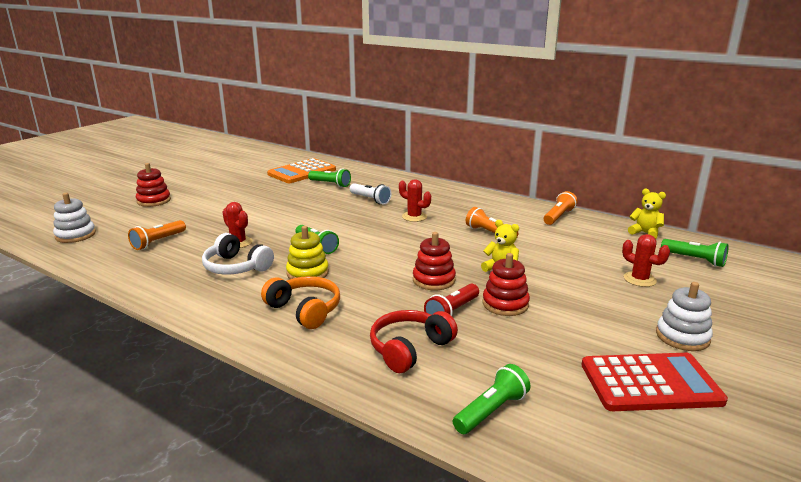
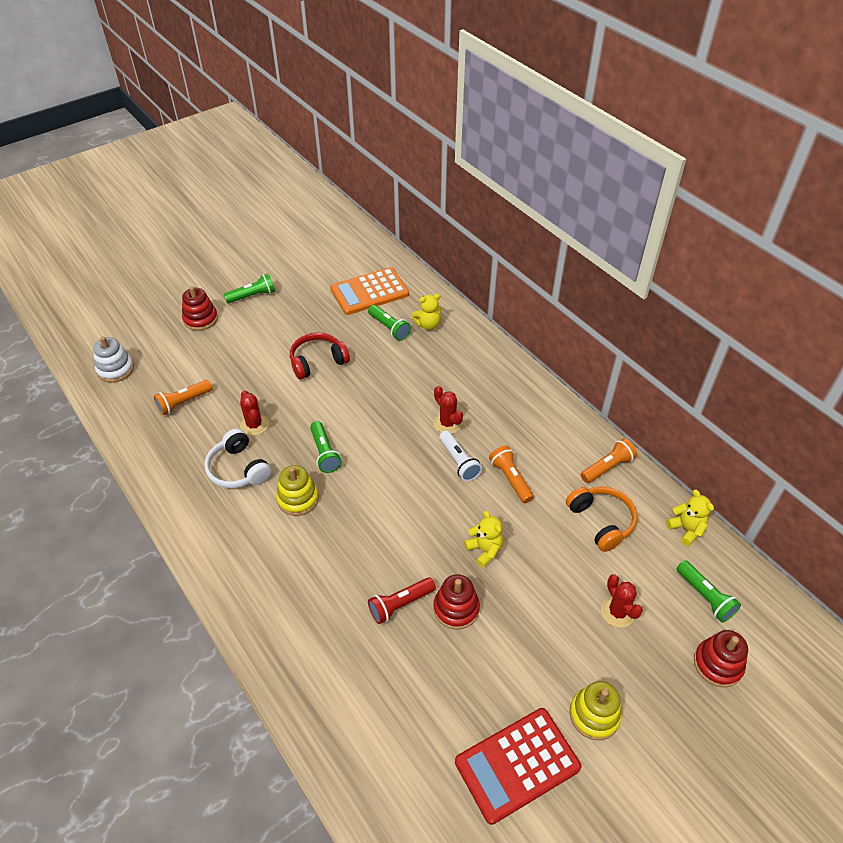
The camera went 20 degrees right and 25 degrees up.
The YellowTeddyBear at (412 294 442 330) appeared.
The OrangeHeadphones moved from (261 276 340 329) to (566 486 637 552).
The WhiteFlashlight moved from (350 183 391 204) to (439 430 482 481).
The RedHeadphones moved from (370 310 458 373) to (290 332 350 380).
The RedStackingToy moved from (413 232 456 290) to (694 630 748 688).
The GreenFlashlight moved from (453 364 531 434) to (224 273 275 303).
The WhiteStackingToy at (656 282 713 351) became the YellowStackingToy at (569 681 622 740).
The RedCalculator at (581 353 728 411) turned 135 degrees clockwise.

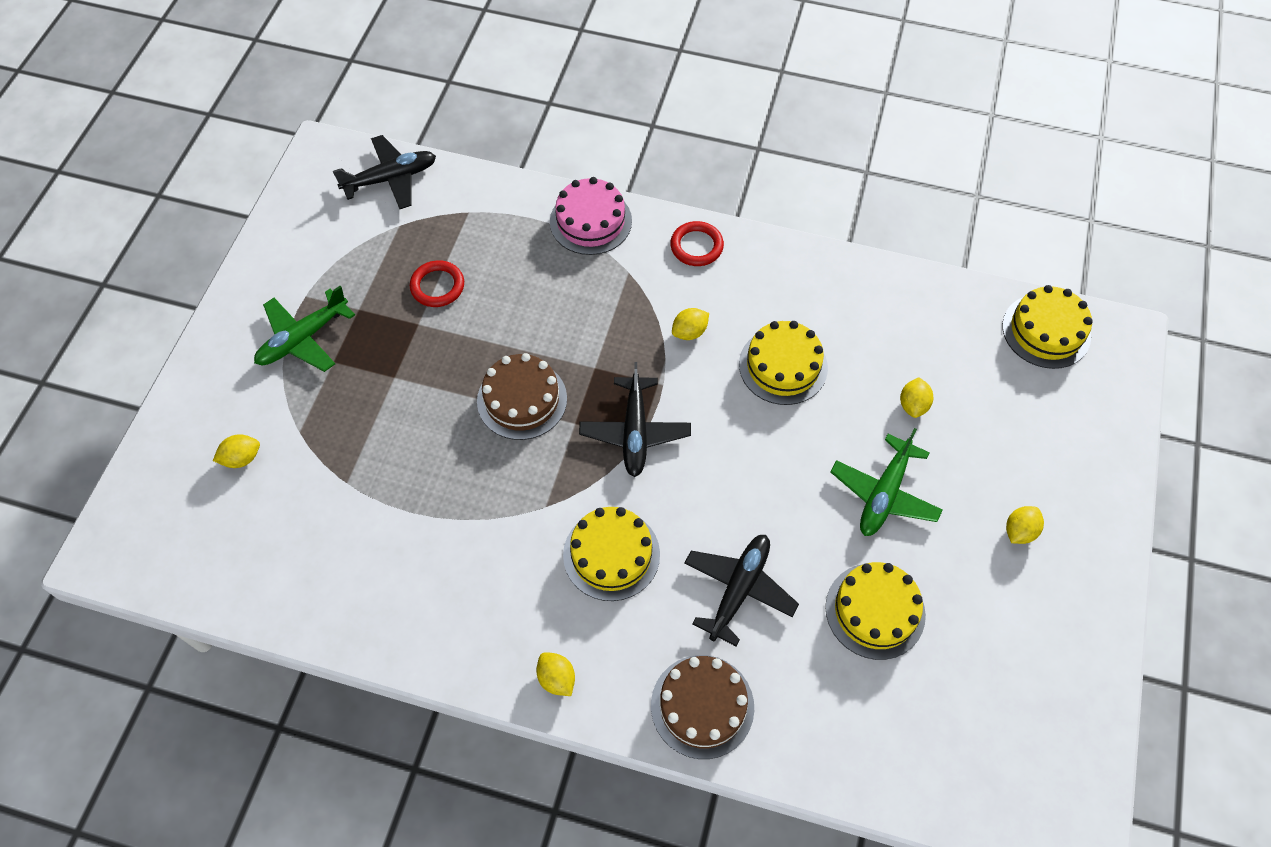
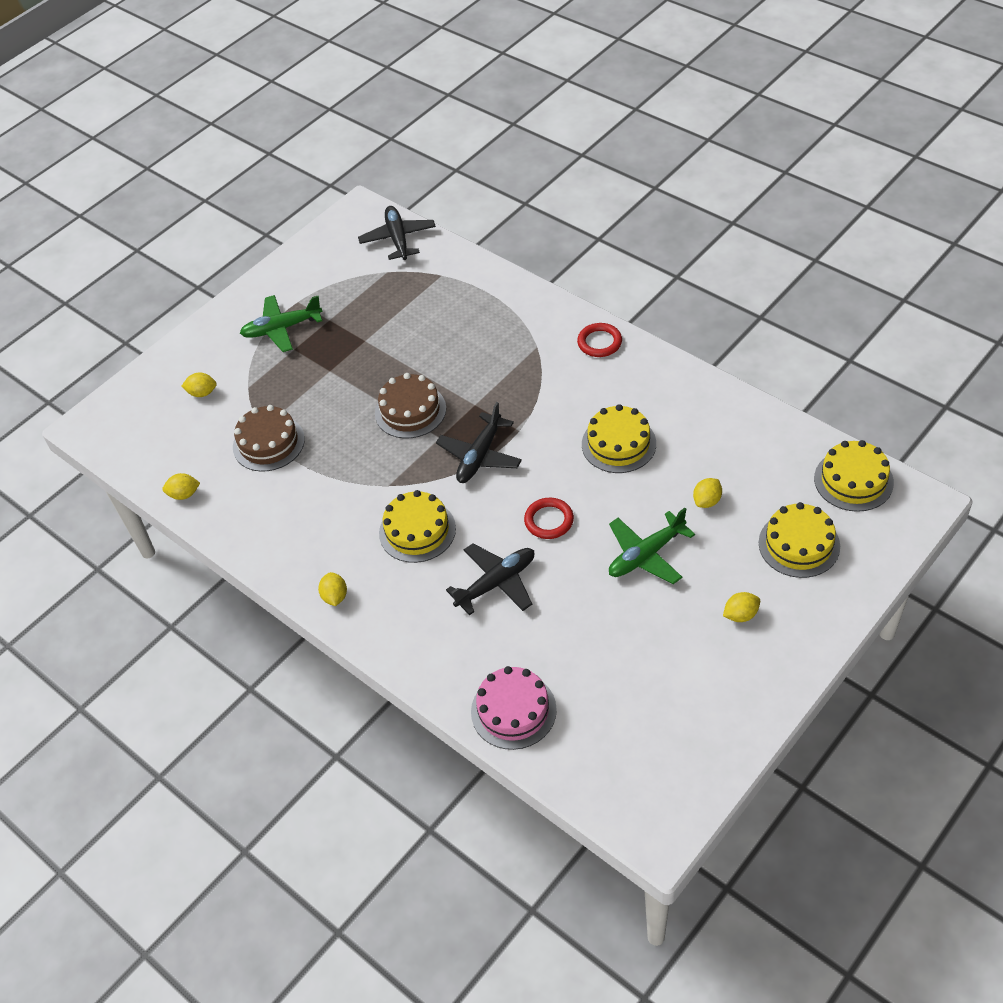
The camera went 30 degrees right and 10 degrees down.
The RedRing moved from (410 260 464 307) to (524 498 574 539).
The PinkCake moved from (550 177 632 255) to (471 666 557 750).
The BrownCake moved from (651 655 754 759) to (233 405 305 472).
The YellowLemon moved from (672 308 709 340) to (162 473 200 500).
The YellowCake moved from (825 562 926 660) to (759 502 840 578).
The BlackPlane at (333 135 436 209) turned 105 degrees counterclockwise.

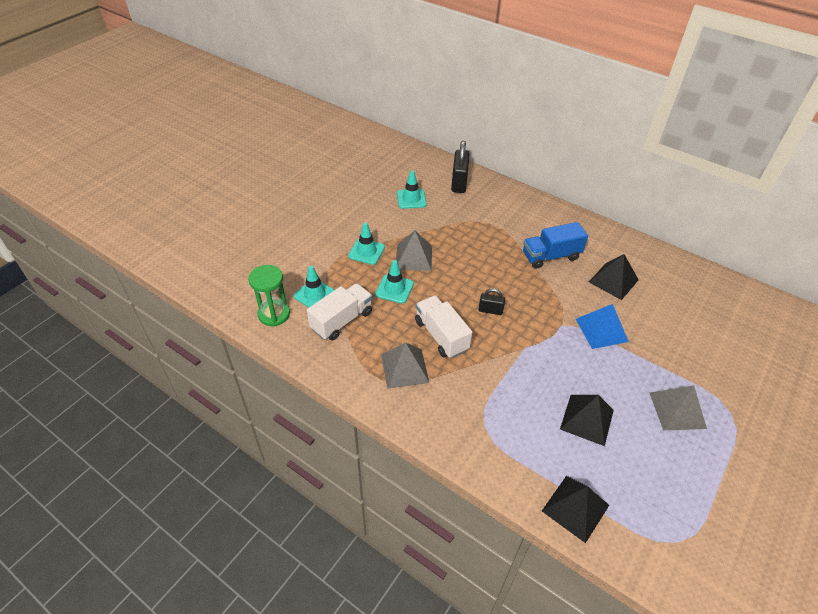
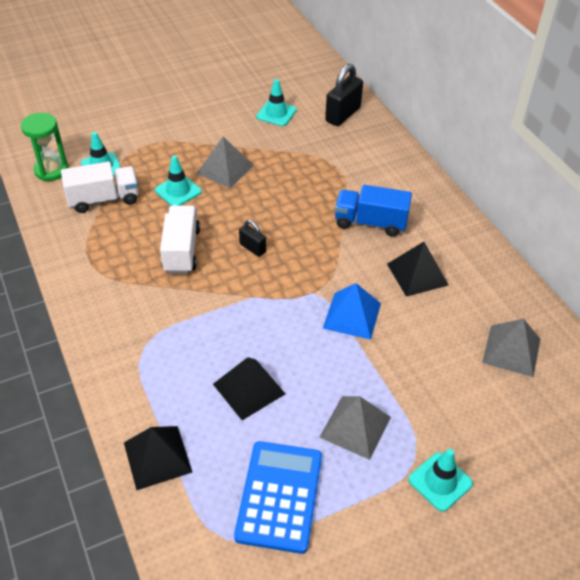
The camera went 30 degrees right and 0 degrees up.
The BlueCalculator at (234 441 322 554) appeared.
The TurquoiseTrafficCone moved from (348 223 385 265) to (409 449 473 512).
The GreyPyramid moved from (381 342 429 389) to (482 319 540 377).

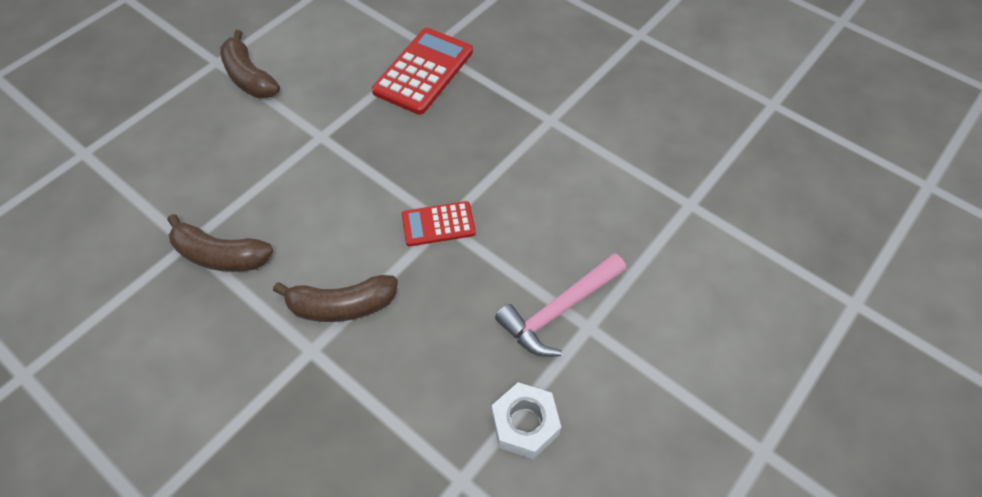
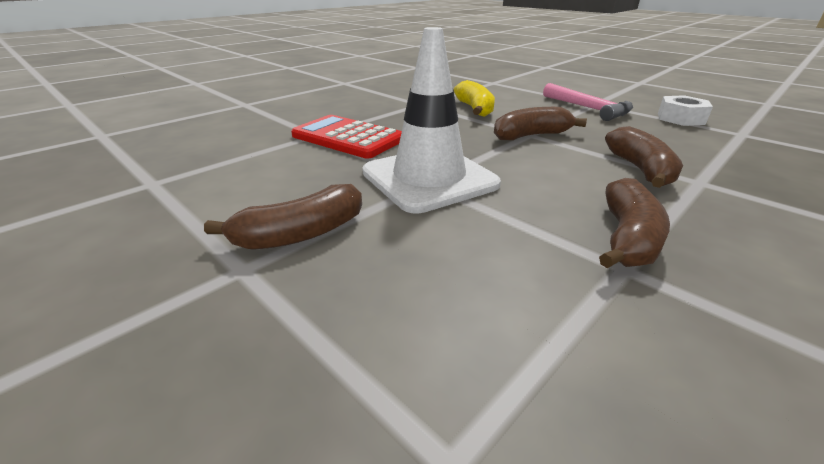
The camera went 85 degrees left and 25 degrees down.
The WhiteTrafficCone at (362 27 501 214) appeared.
The YellowBanana at (453 80 495 117) appeared.
The RedCalculator at (402 201 476 246) was replaced by the BrownBanana at (494 107 587 140).

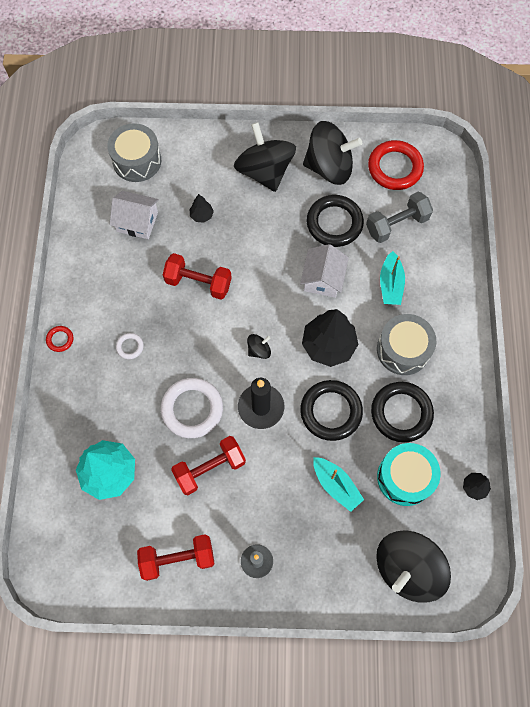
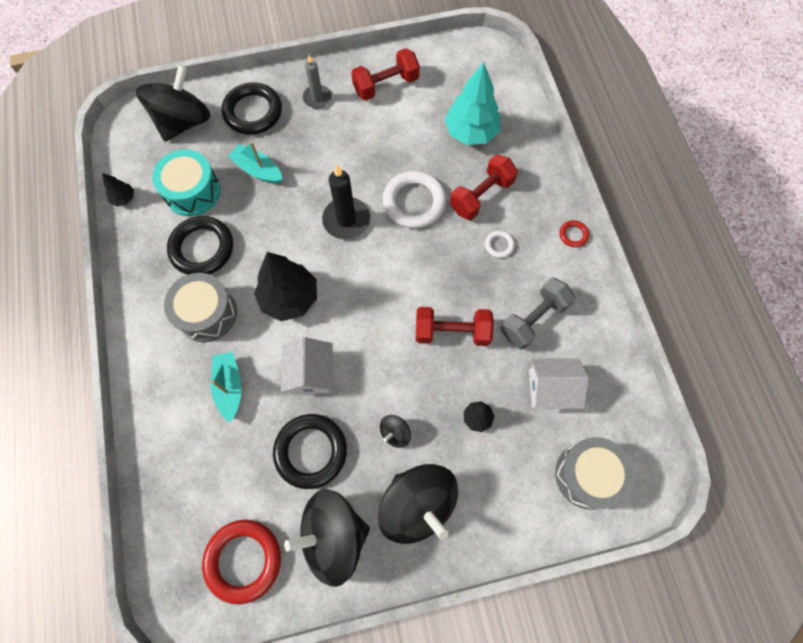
The camera went 165 degrees right and 0 degrees up.
The RedDumbbell moved from (171 436 246 495) to (450 154 518 220).
The BlackSpinningTop moved from (247 334 271 359) to (380 415 411 448).
The BlackRing moved from (300 380 363 441) to (222 82 282 135).
The GreyDumbbell moved from (366 191 433 243) to (501 278 575 349).

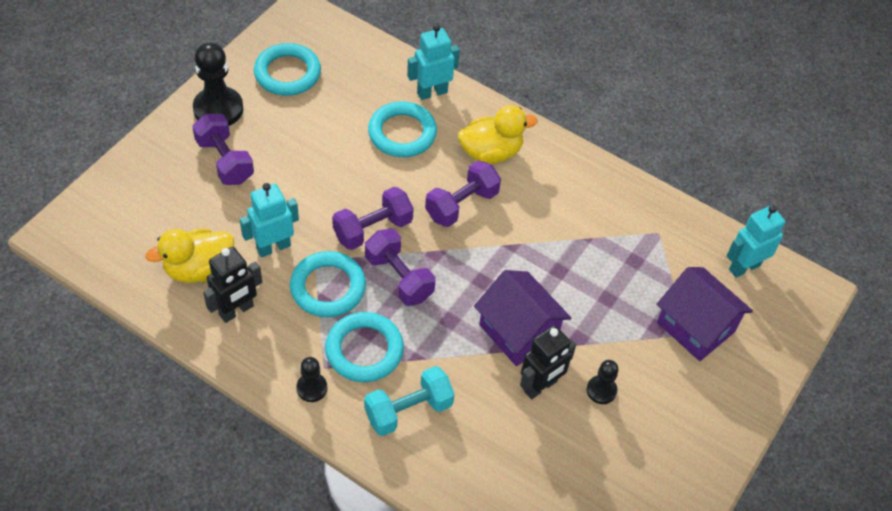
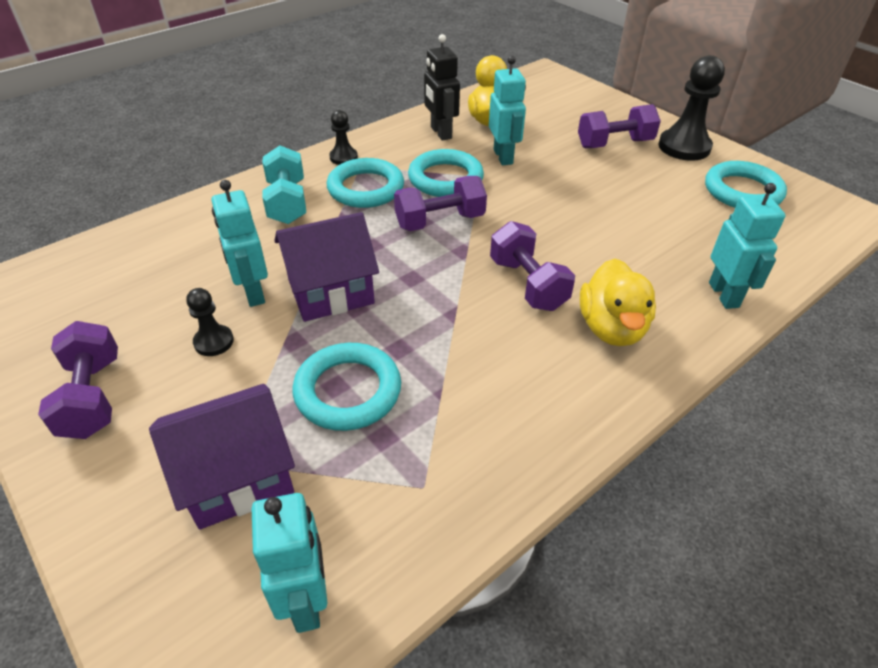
The camera went 110 degrees right and 10 degrees down.
The PurpleDumbbell moved from (332 187 414 250) to (38 321 118 439).
The TurquoiseRing moved from (368 102 437 157) to (293 343 401 431).
The BlackRobot at (520 325 576 399) became the TurquoiseRobot at (211 180 268 307).

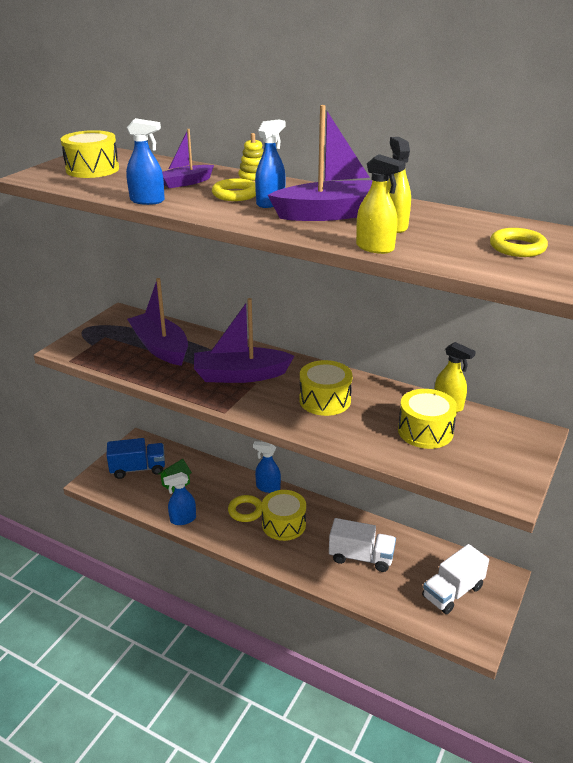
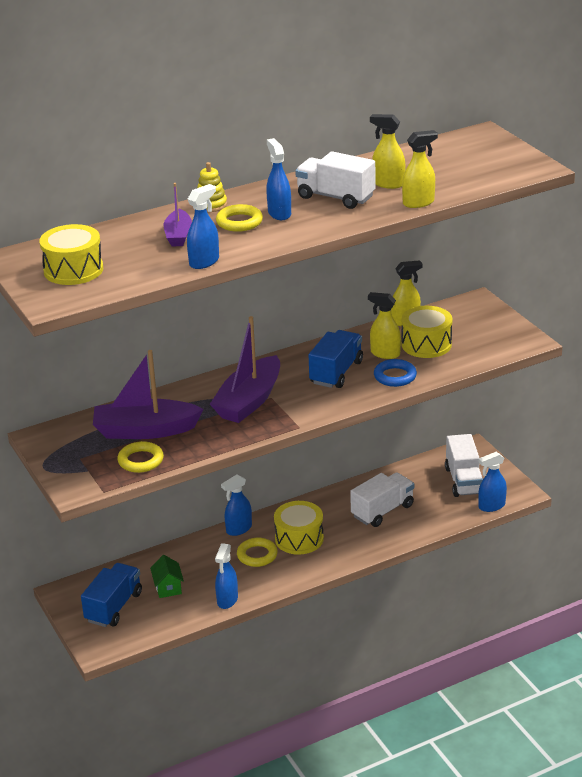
The camera went 55 degrees left and 0 degrees up.
The YellowSprayBottle at (368 292 401 359) appeared.
The BlueRing at (374 359 417 387) appeared.
The BlueSprayBottle at (478 452 507 512) appeared.
The YellowRing moved from (490 228 548 257) to (117 441 164 473).
The PurpleBoat at (268 105 372 221) was replaced by the WhiteTruck at (295 151 375 209).
The YellowDrum at (299 360 352 416) was replaced by the BlueTruck at (309 330 363 388).

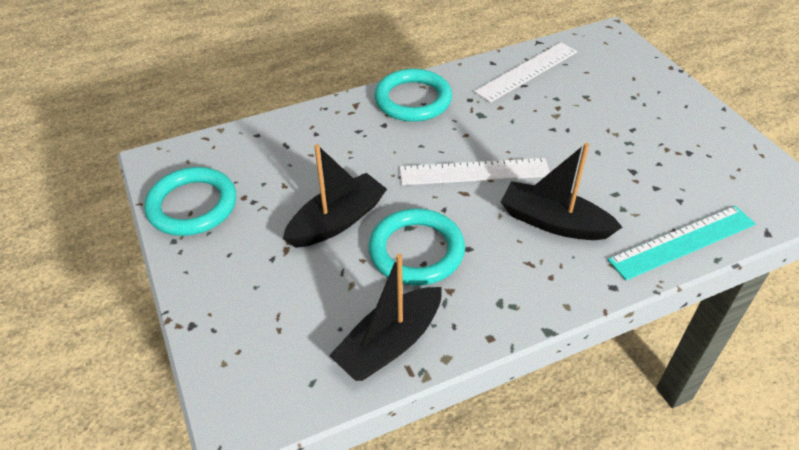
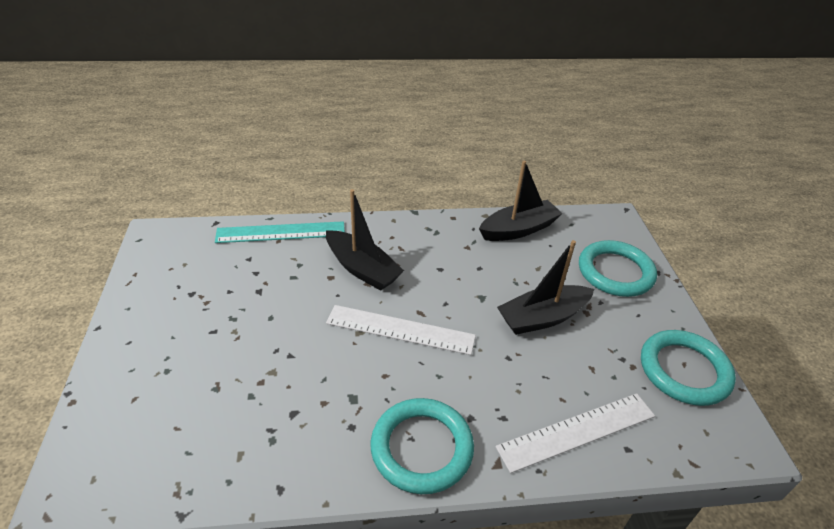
The camera went 165 degrees left and 5 degrees down.
The TurquoiseRing moved from (369 208 465 286) to (579 240 657 297).
The WhiteRuler moved from (474 42 577 103) to (495 393 655 473).

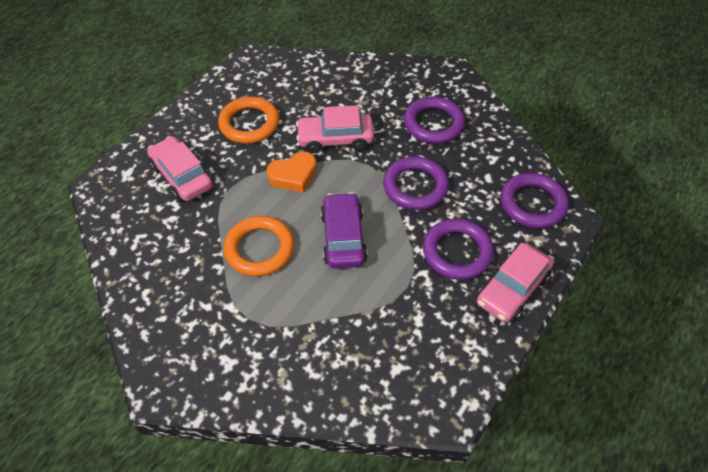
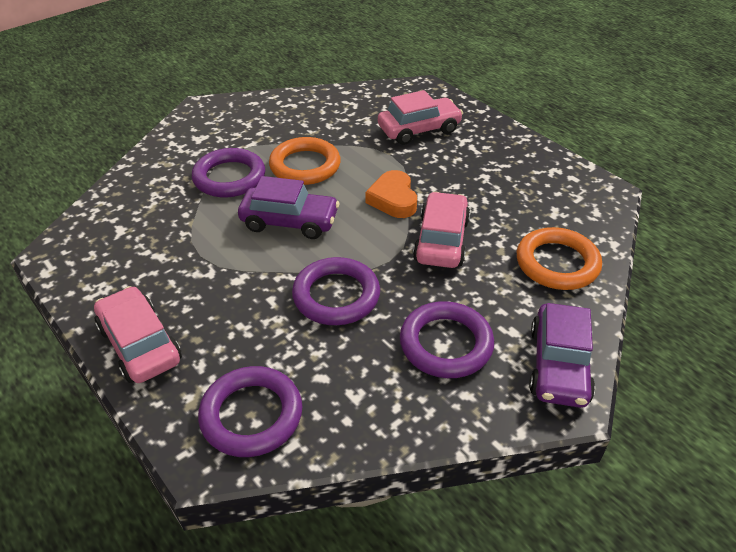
The camera went 105 degrees right and 10 degrees down.
The PurpleCar at (529 303 595 408) appeared.
The OrangeRing moved from (218 97 279 144) to (517 227 602 290).
The PurpleRing moved from (423 219 494 280) to (192 148 265 197).

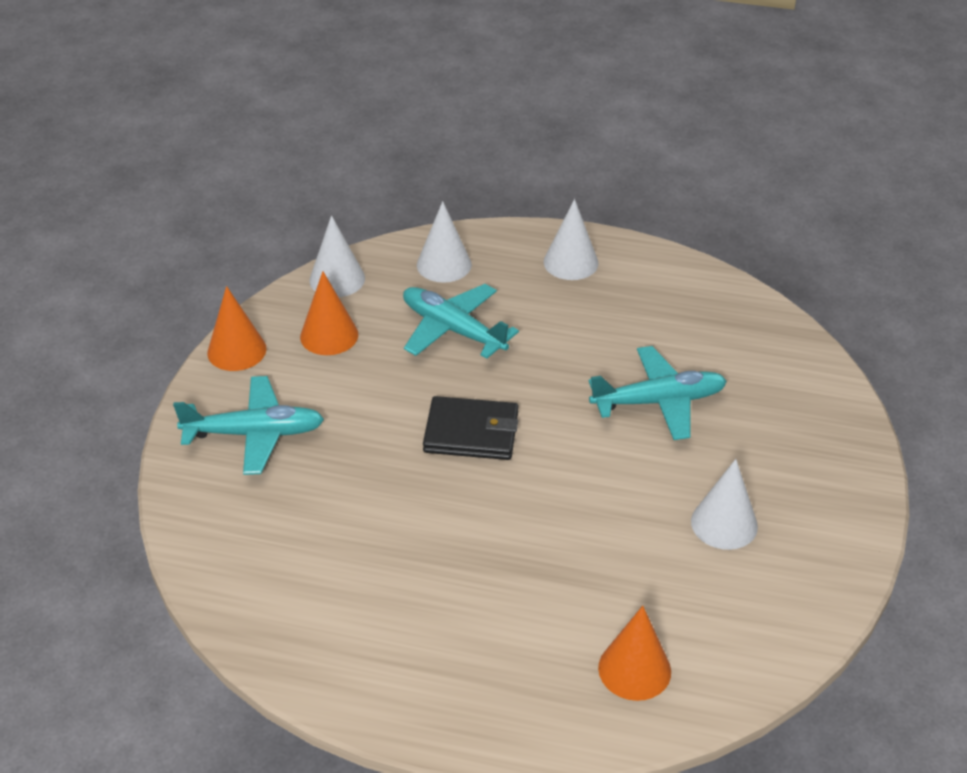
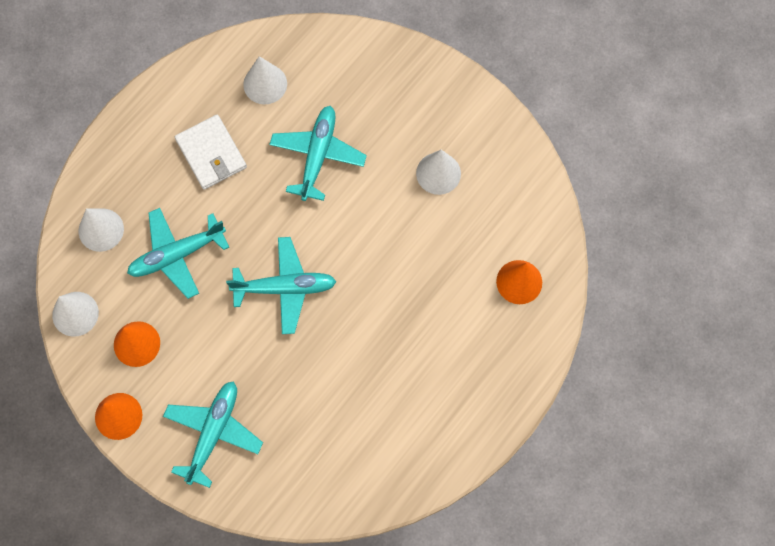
The camera went 65 degrees left and 30 degrees up.
The WhiteWallet at (175 115 247 190) appeared.
The WhiteCone moved from (544 199 599 280) to (243 56 287 104).
The BlackWallet at (423 396 518 460) was replaced by the TurquoisePlane at (226 237 337 334).

